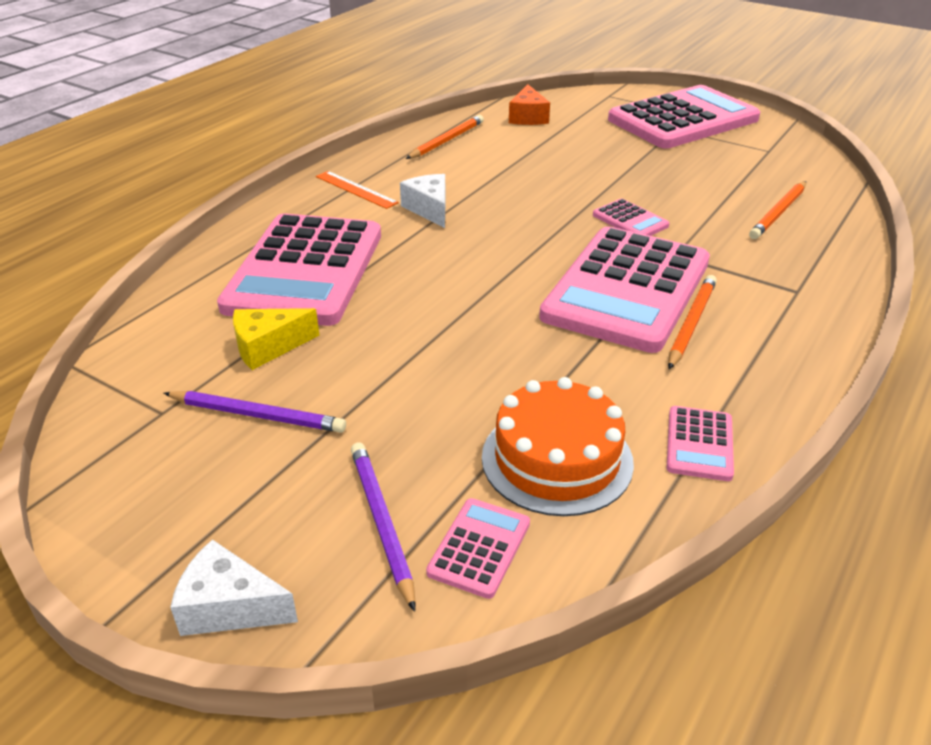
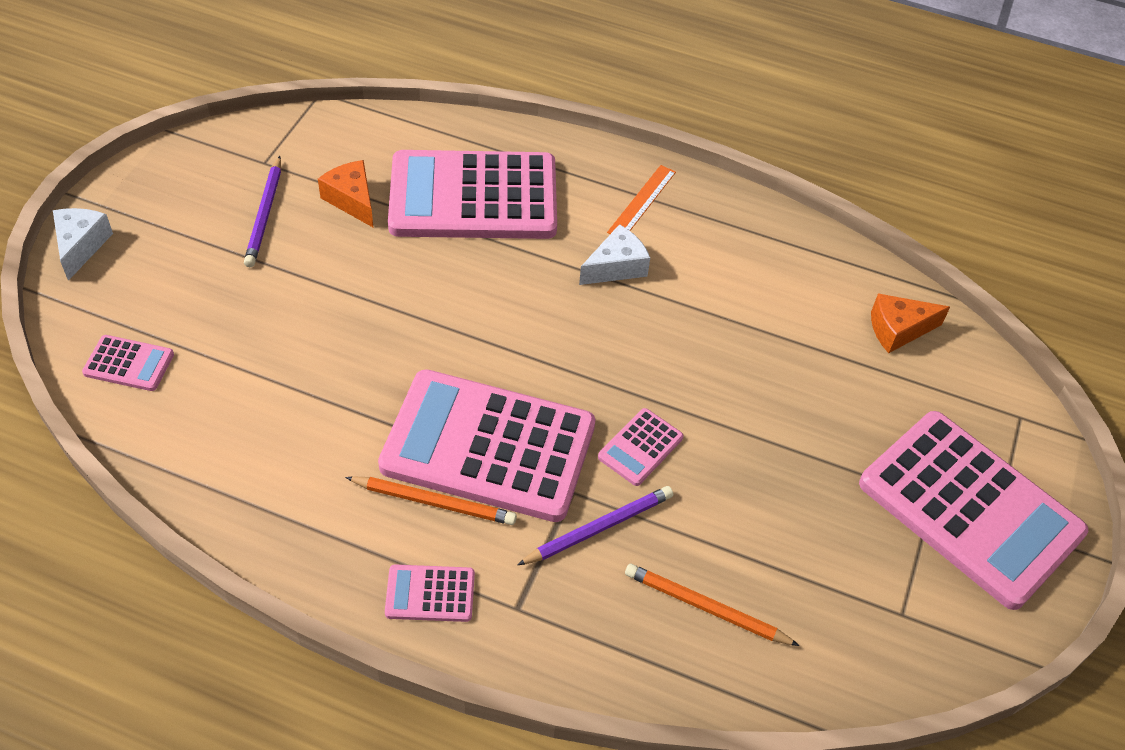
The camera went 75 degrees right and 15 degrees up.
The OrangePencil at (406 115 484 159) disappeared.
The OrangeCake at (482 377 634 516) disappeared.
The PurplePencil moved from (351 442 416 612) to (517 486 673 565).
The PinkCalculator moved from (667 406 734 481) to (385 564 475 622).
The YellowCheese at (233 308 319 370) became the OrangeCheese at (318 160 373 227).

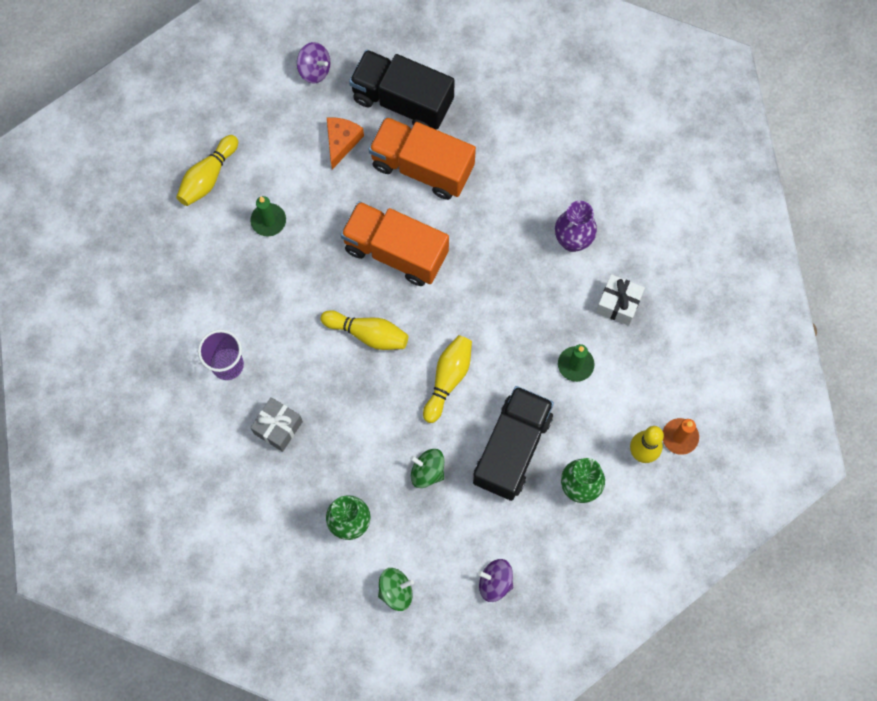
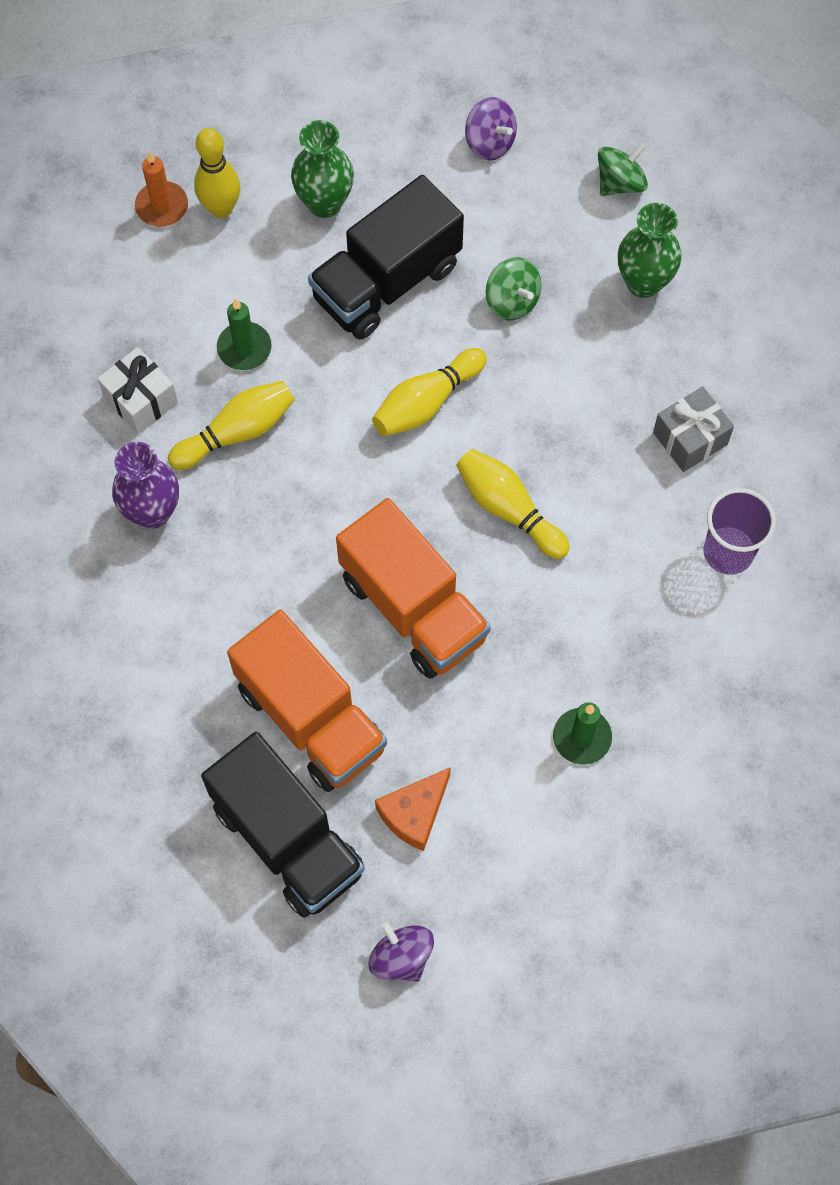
The camera went 155 degrees left and 5 degrees down.
The YellowBowlingPin moved from (176 135 238 206) to (168 381 295 470).
The GreenSpinningTop at (378 568 414 611) turned 135 degrees clockwise.

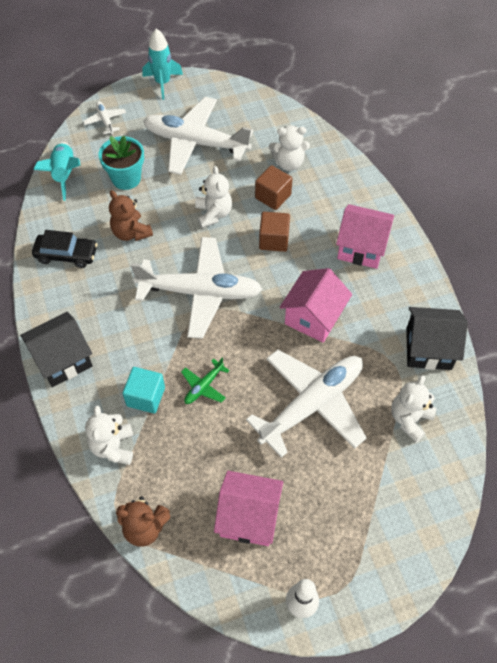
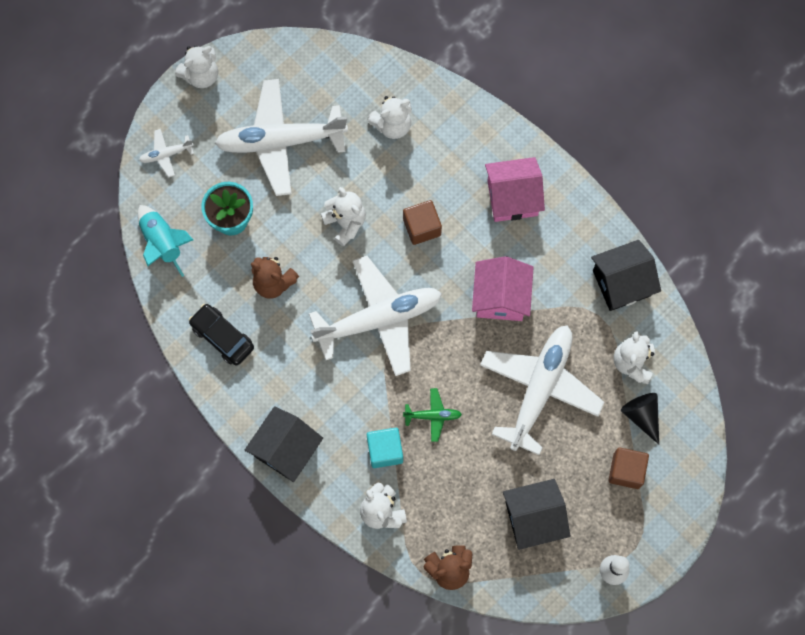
The camera went 25 degrees left and 15 degrees up.
The BlackCone at (621 393 659 445) appeared.
The BrownCube moved from (255 165 292 210) to (608 447 649 489).
The TurquoiseRocket at (142 29 183 100) was replaced by the WhiteTeddyBear at (175 45 218 88).
The PinkHouse at (214 471 283 546) became the BlackHouse at (503 479 570 550).
The BlackCar at (32 230 98 268) turned 120 degrees counterclockwise.
The WhitePlane at (83 101 126 135) turned 60 degrees counterclockwise.
The GreenPlane at (181 358 230 404) turned 105 degrees counterclockwise.

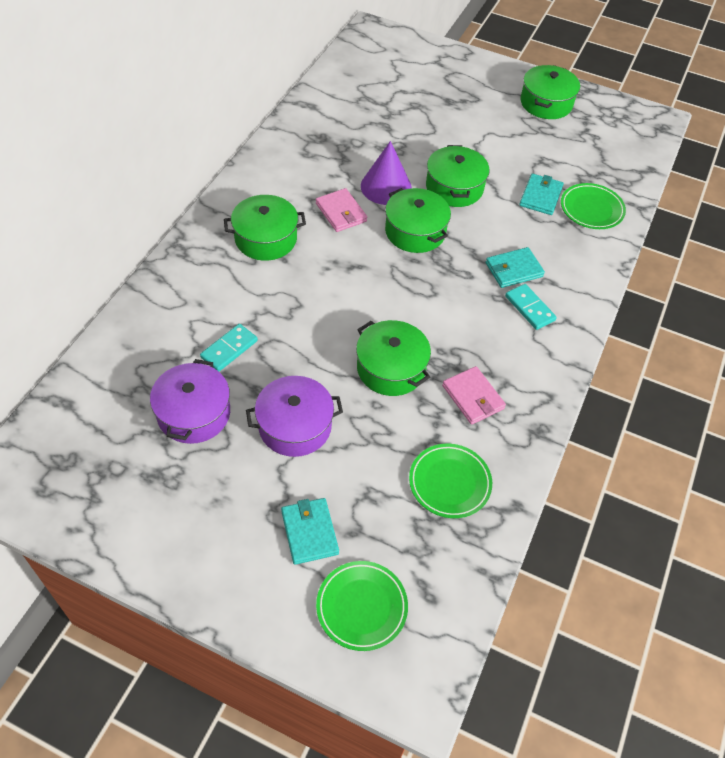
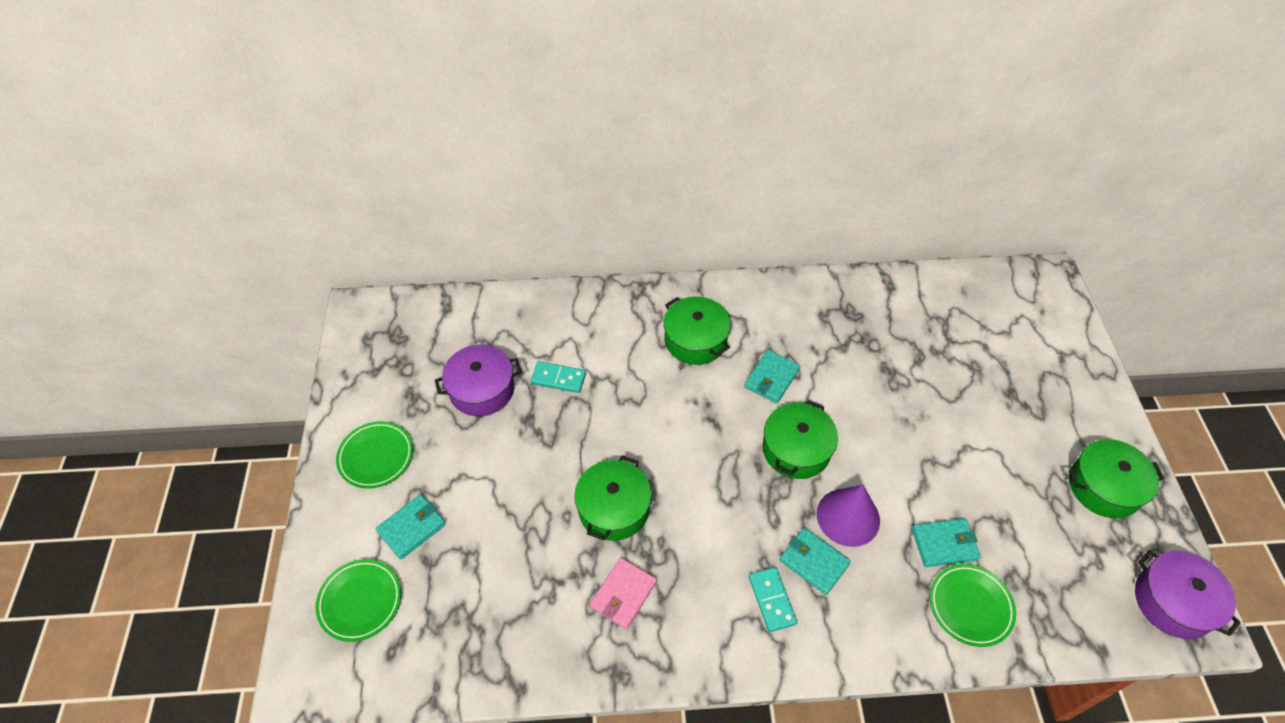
The camera went 65 degrees right and 0 degrees up.
The GreenPot at (426 145 489 207) disappeared.
The PurplePot moved from (246 376 343 457) to (1135 550 1241 639).
The PurpleCone moved from (361 141 412 205) to (817 485 880 547).
The GreenPlate moved from (409 444 492 518) to (336 421 413 489).
The PinkWallet at (316 188 367 232) became the TurquoiseWallet at (744 350 800 404).
The TurquoiseDomino at (505 284 557 330) turned 45 degrees counterclockwise.

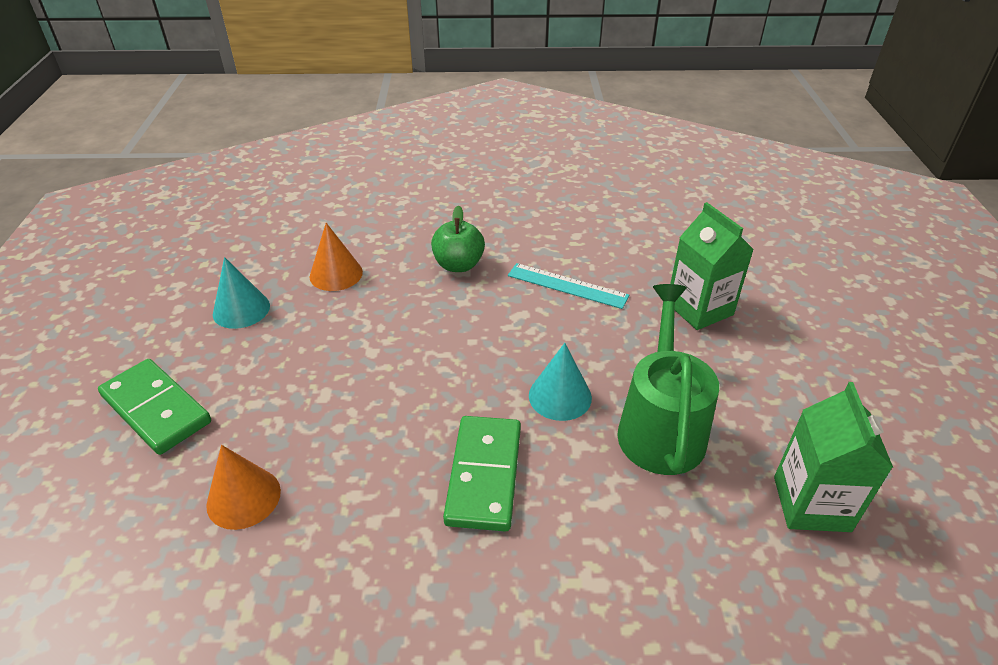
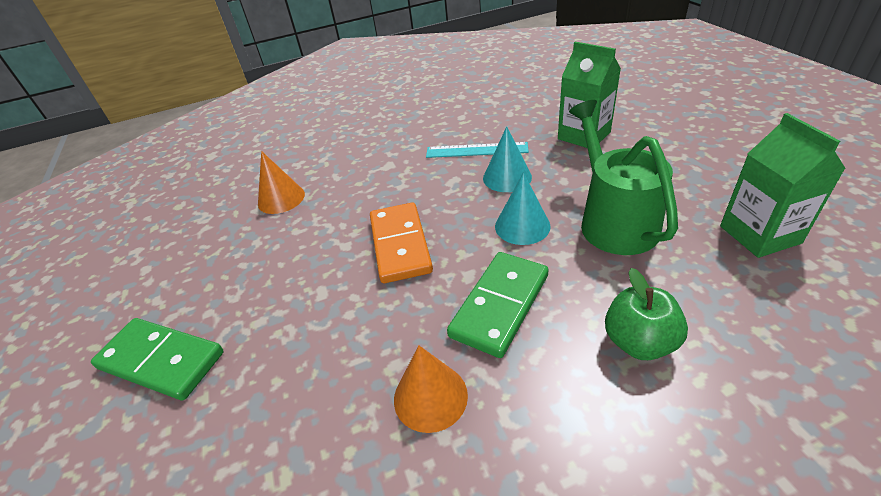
The camera went 15 degrees left and 0 degrees up.
The OrangeDomino at (370 202 433 283) appeared.
The OrangeCone moved from (206 445 281 530) to (394 345 468 433).
The TurquoiseCone moved from (213 257 270 329) to (483 126 532 192).
The GreenApple moved from (431 205 485 272) to (605 268 688 360).
The GreenDomino at (443 416 521 532) turned 45 degrees clockwise.

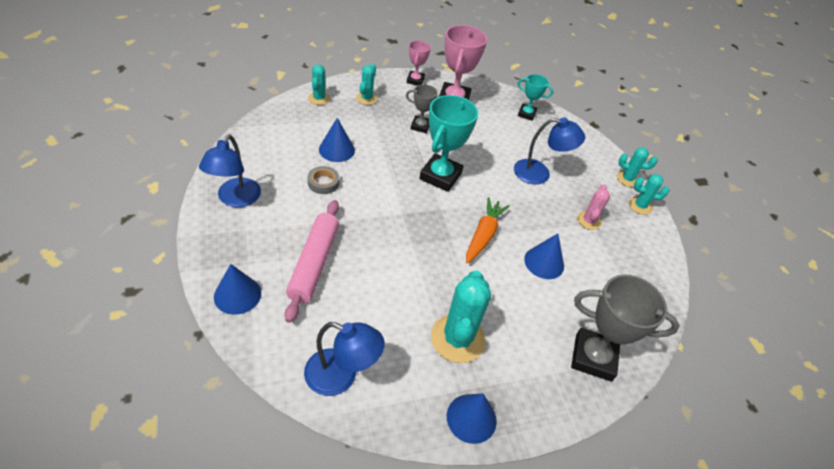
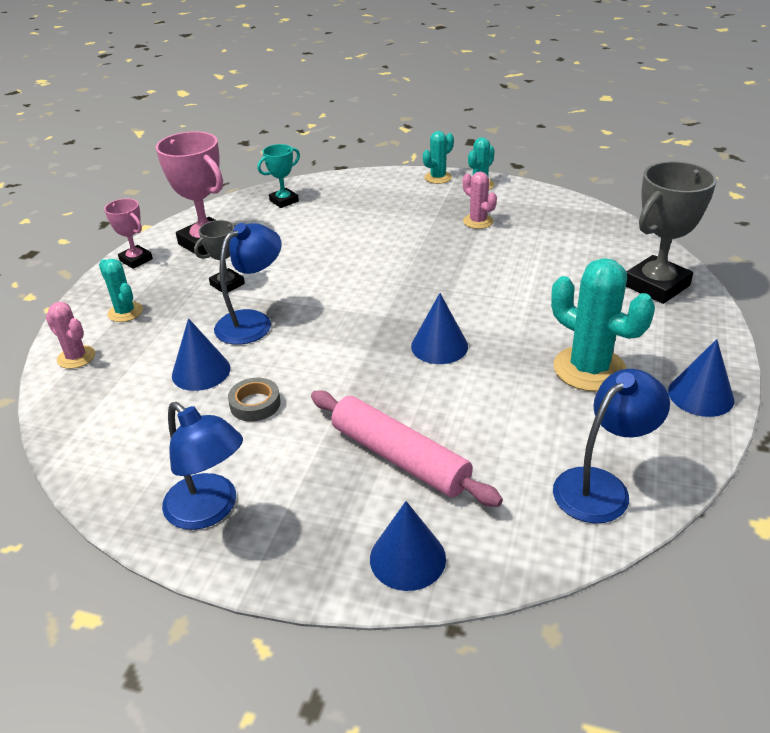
The camera went 50 degrees left and 10 degrees down.
The TurquoiseTrophy at (419 95 478 192) disappeared.
The OrangeCarrot at (466 197 510 263) disappeared.
The BlueLamp moved from (514 118 585 185) to (214 223 282 345).
The BlueCone moved from (524 233 564 279) to (411 293 468 364).
The TurquoiseCactus at (308 65 330 105) became the PinkCactus at (46 302 95 369).

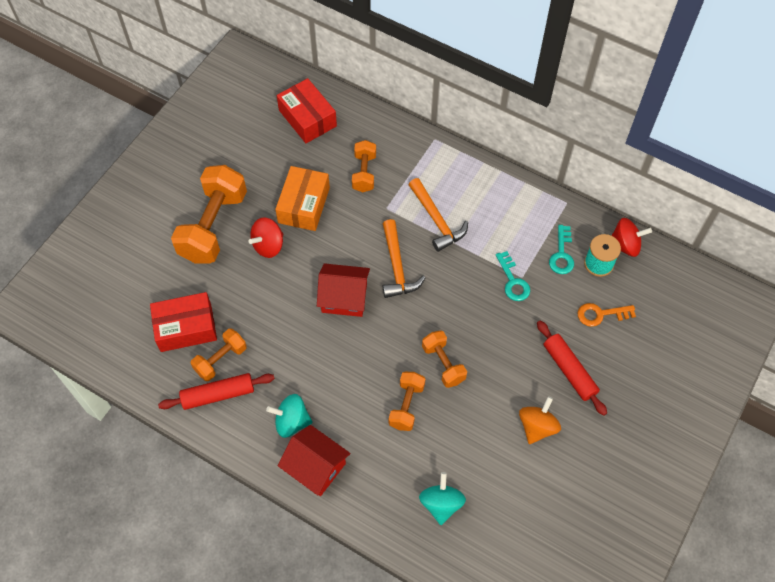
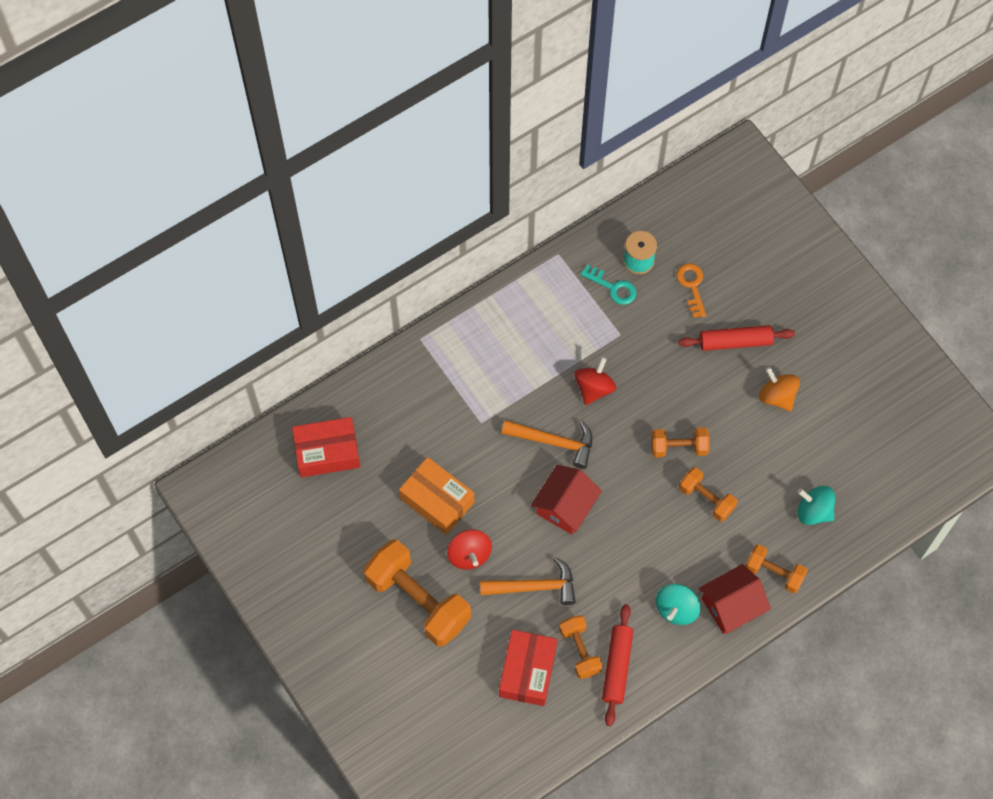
The camera went 65 degrees left and 5 degrees up.
The TurquoiseKey at (496 251 530 301) disappeared.
The OrangeDumbbell moved from (352 140 376 192) to (745 544 808 594).
The OrangeHammer moved from (409 178 468 252) to (480 557 576 605).
The RedSpinningTop moved from (611 218 652 257) to (574 357 616 405).
The OrangeKey at (578 303 636 327) turned 150 degrees clockwise.

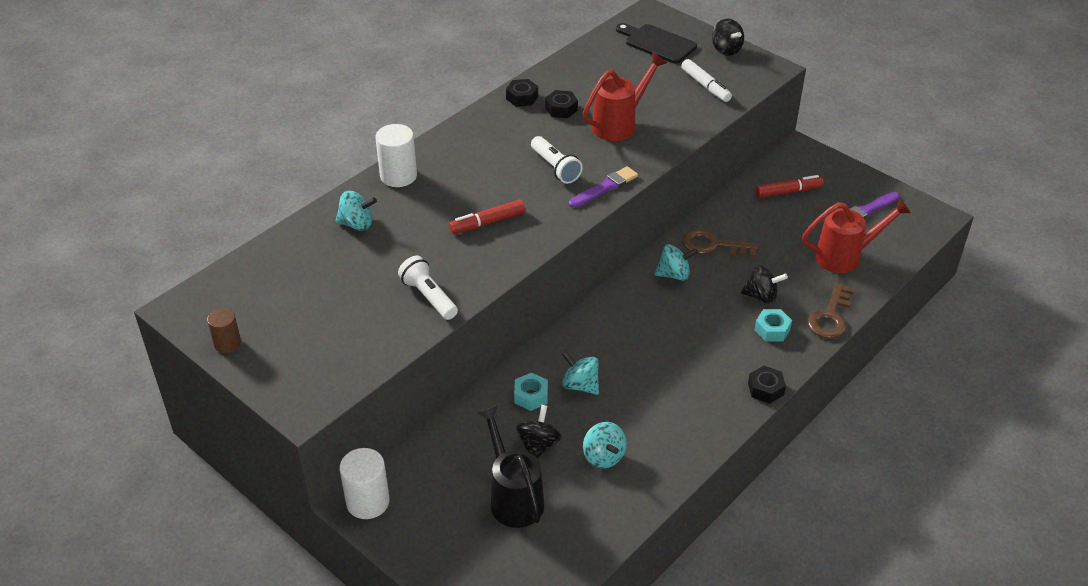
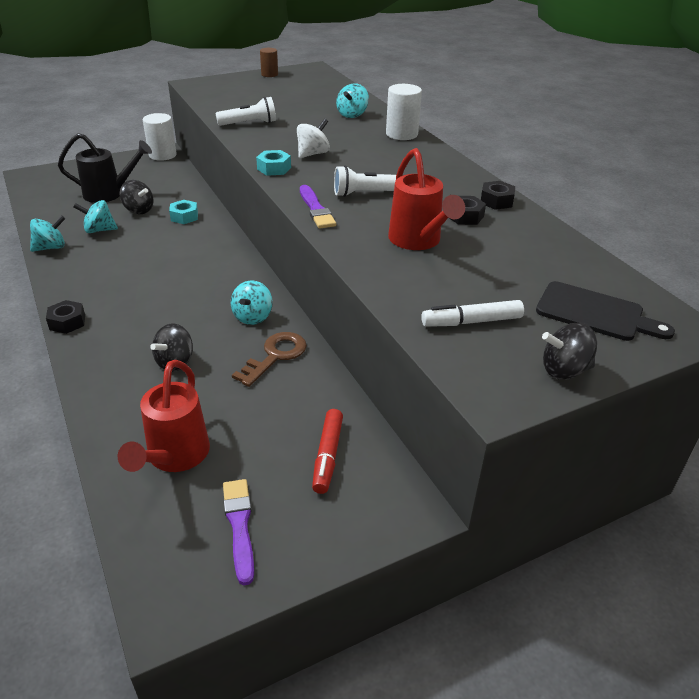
The camera went 110 degrees right and 5 degrees down.
The BrownKey at (807 283 855 339) disappeared.
The TurquoiseSpinningTop moved from (562 351 599 395) to (30 215 65 252).
The TurquoiseNut moved from (754 309 792 341) to (256 150 291 176).
The RedMarker at (449 200 525 234) was replaced by the WhiteSpinningTop at (297 118 330 158).
The BlackCuttingBoard at (616 23 697 64) turned 60 degrees clockwise.

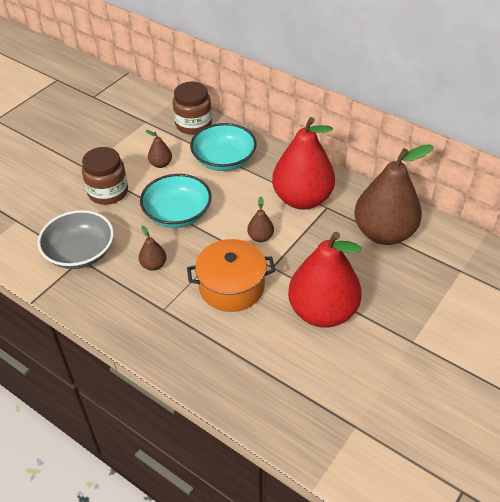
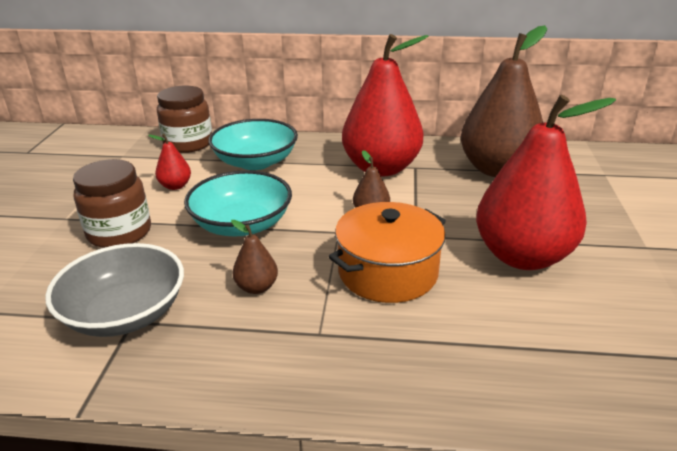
The camera went 30 degrees left and 15 degrees down.
The BrownPear at (146 130 172 168) became the RedPear at (148 134 191 190).

